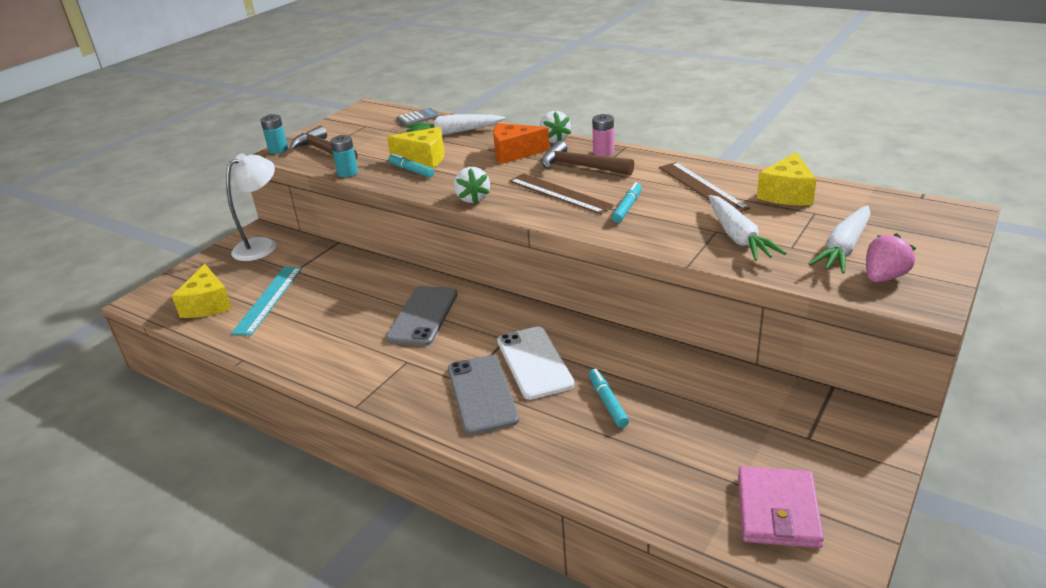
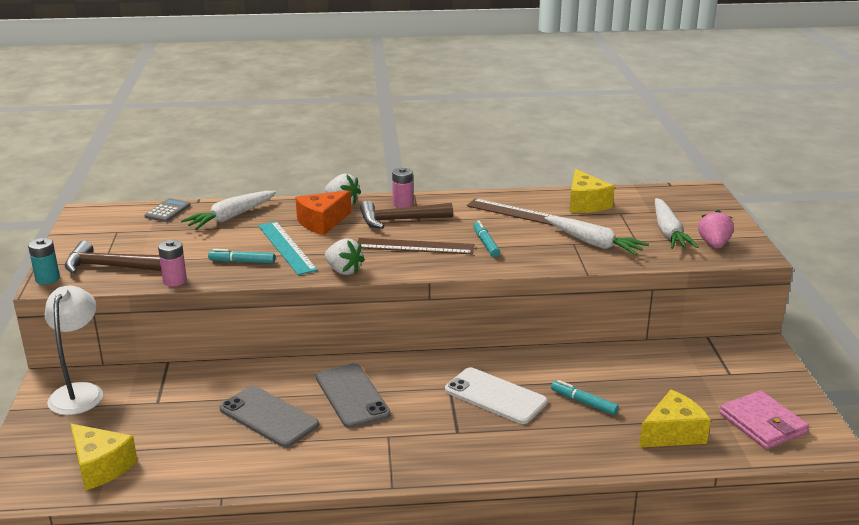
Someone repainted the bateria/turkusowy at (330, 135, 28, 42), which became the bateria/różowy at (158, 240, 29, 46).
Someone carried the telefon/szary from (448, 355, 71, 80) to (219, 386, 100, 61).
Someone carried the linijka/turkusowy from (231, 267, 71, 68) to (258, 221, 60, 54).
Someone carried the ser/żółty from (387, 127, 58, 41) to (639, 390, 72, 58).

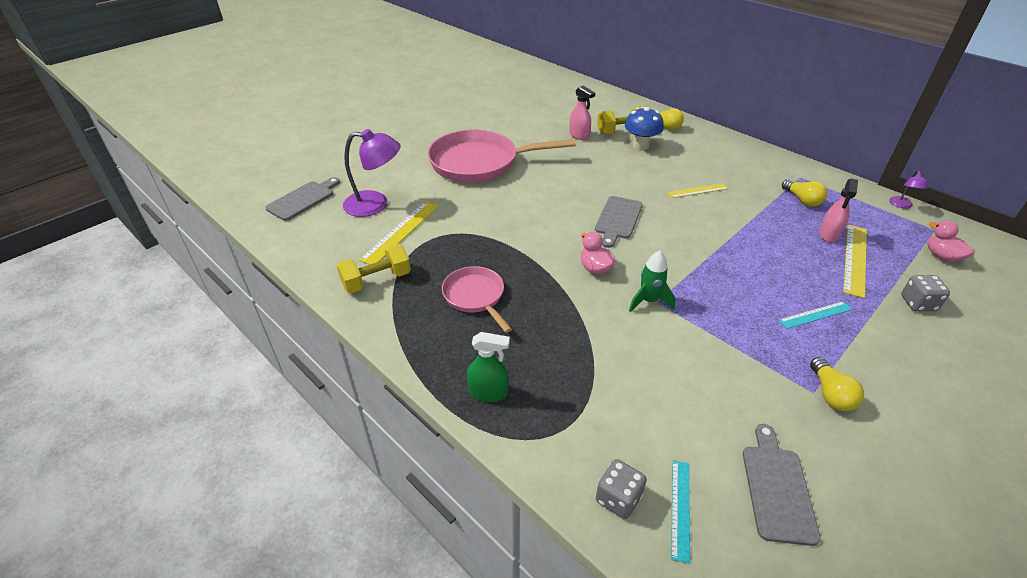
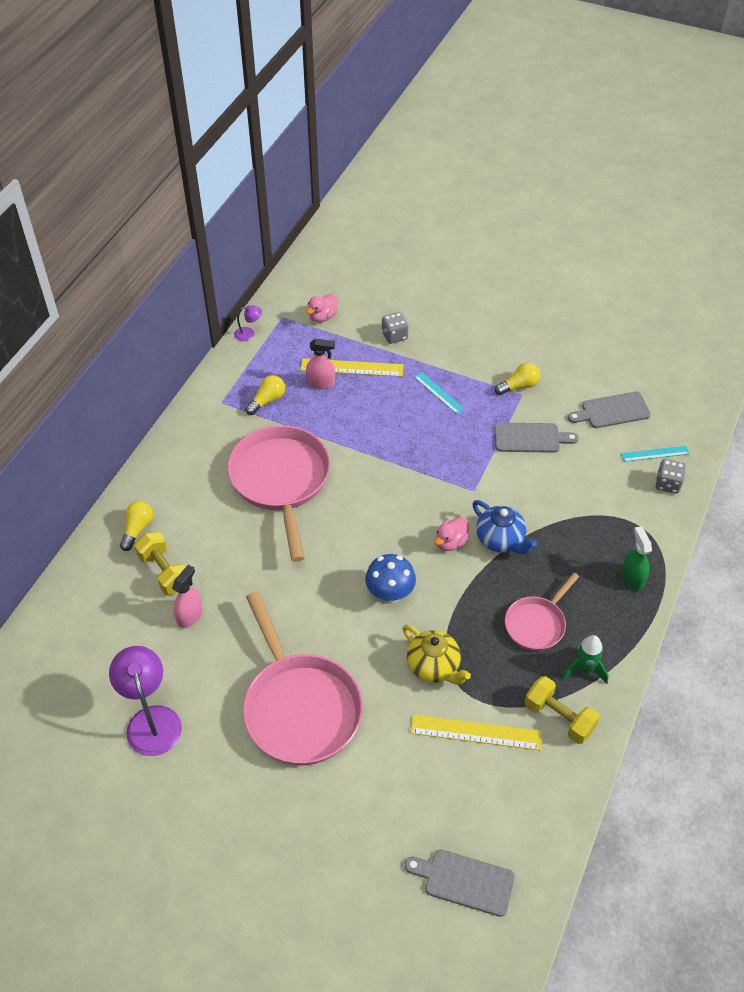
Someone carried the lampka/fioletowy from (343, 129, 58, 88) to (109, 646, 73, 110).
Someone swapped the linijka/żółty at (668, 183, 61, 15) for the patelnia/różowy at (227, 425, 104, 137).
Someone carried the grzyb/niebieski from (625, 107, 39, 43) to (365, 554, 51, 50).
Someone put down the imbryk/żółty at (403, 624, 68, 61).
Someone put down the imbryk/niebieski at (472, 500, 65, 54).
Someone carried the deska do krojenia/szary from (595, 196, 48, 52) to (494, 422, 85, 31).
Someone carried the rakieta/zielony from (629, 251, 46, 61) to (562, 635, 47, 49).

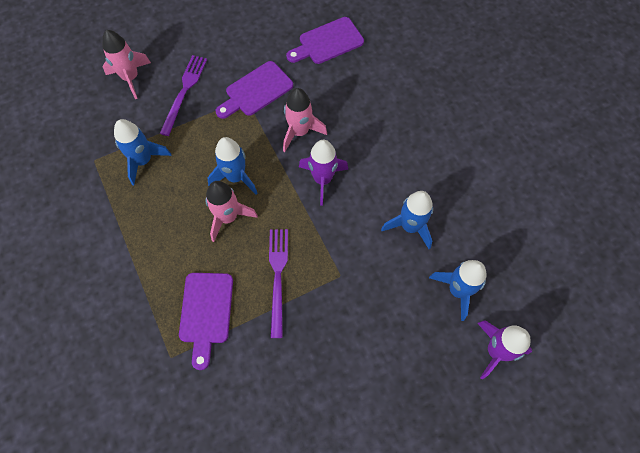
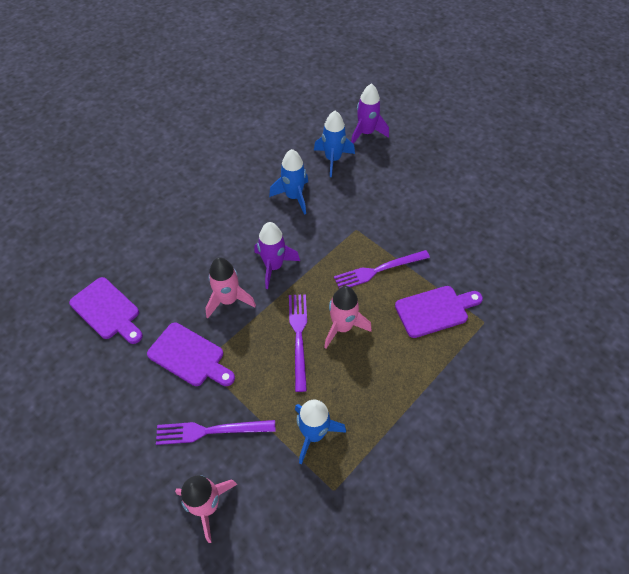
Someone swapped the rakieta/niebieski at (207, 137, 50, 57) for the widelec/fioletowy at (289, 294, 18, 98).

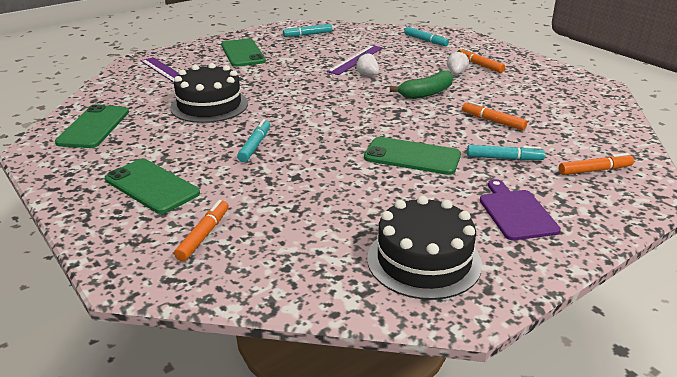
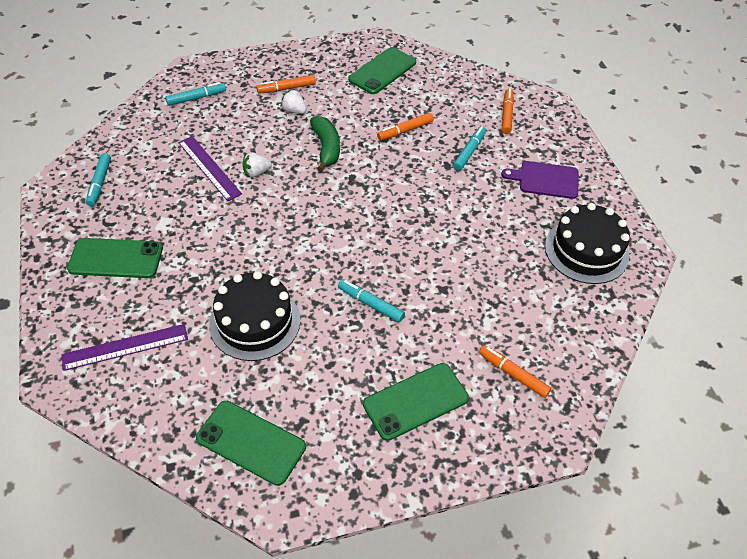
Someone carried the telefon/zielony from (364, 137, 97, 38) to (349, 47, 67, 47).

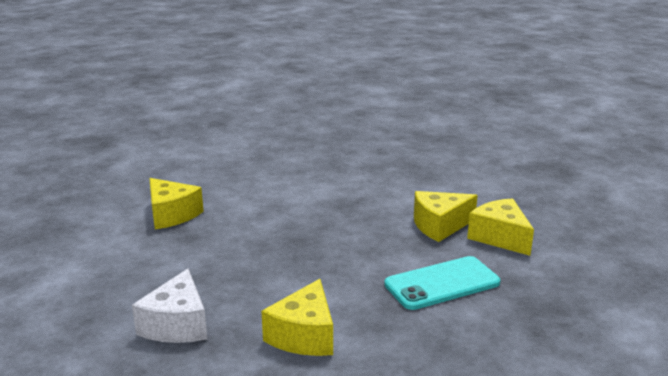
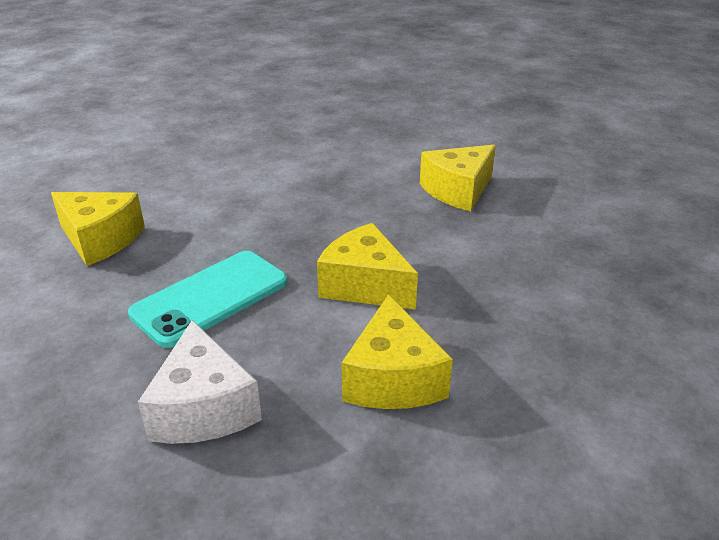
Someone carried the telefon/turkusowy from (384, 256, 116, 54) to (128, 251, 159, 97).
Someone carried the ser/żółty from (467, 198, 67, 58) to (317, 223, 101, 87).

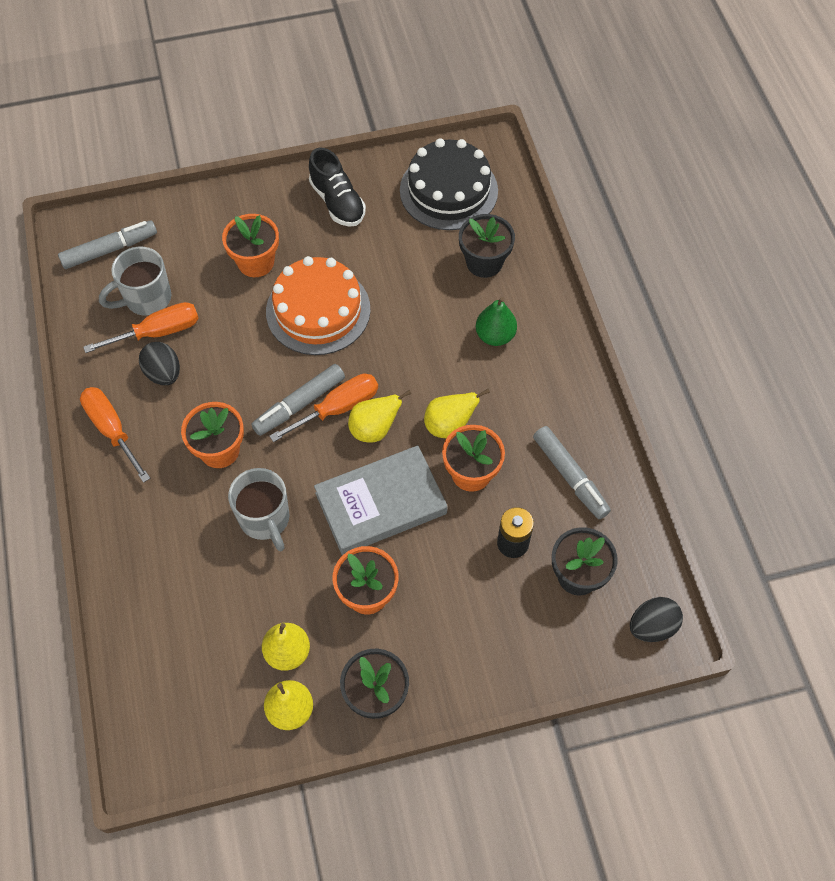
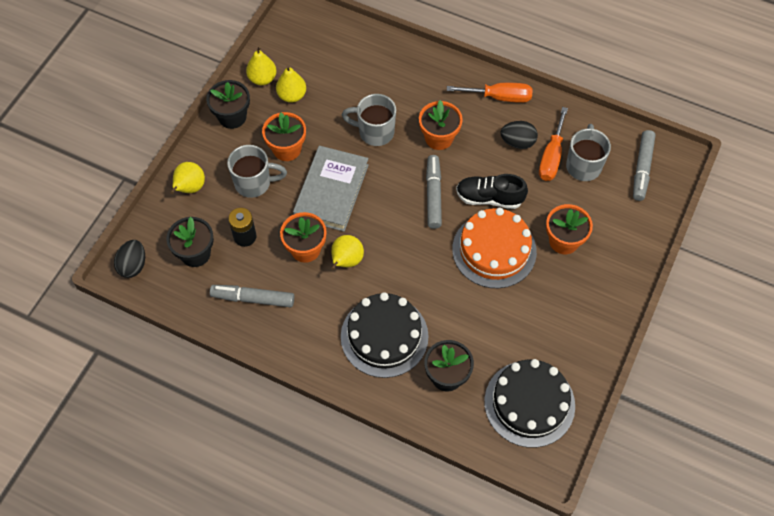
Someone carried the gruszka/żółty from (348, 390, 64, 53) to (170, 162, 35, 32).
Someone put down the kubek/szary at (227, 145, 60, 53).
Someone swapped the gruszka/zielony at (476, 297, 41, 49) for the tort/czarny at (341, 292, 88, 86).
Someone carried the but/czarny from (309, 148, 57, 79) to (456, 174, 72, 35).
Someone took away the śrubokręt/pomarańczowy at (269, 374, 109, 68).

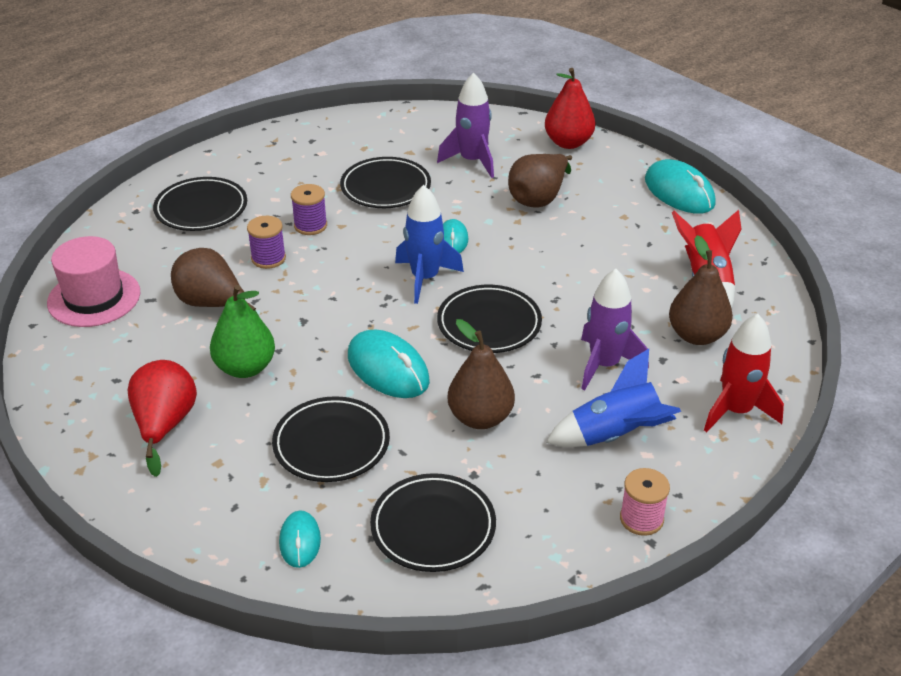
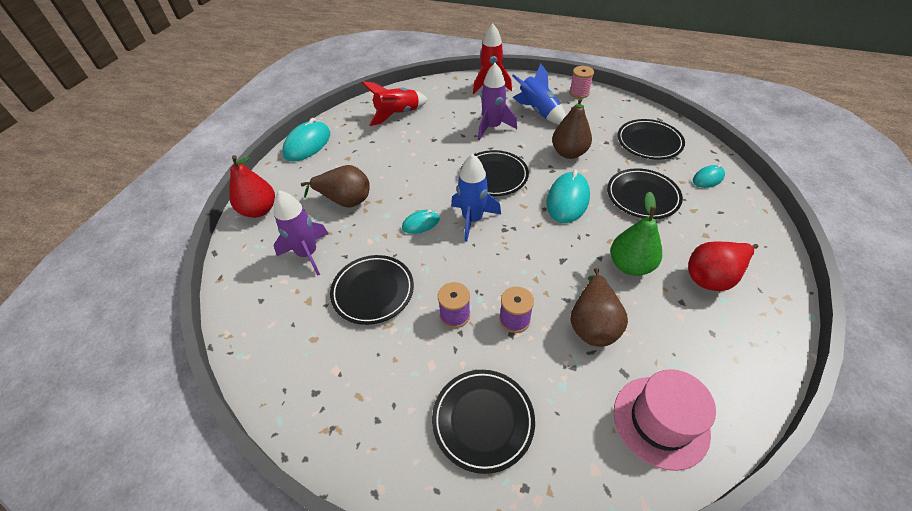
Someone took away the gruszka/brązowy at (669, 235, 64, 110).

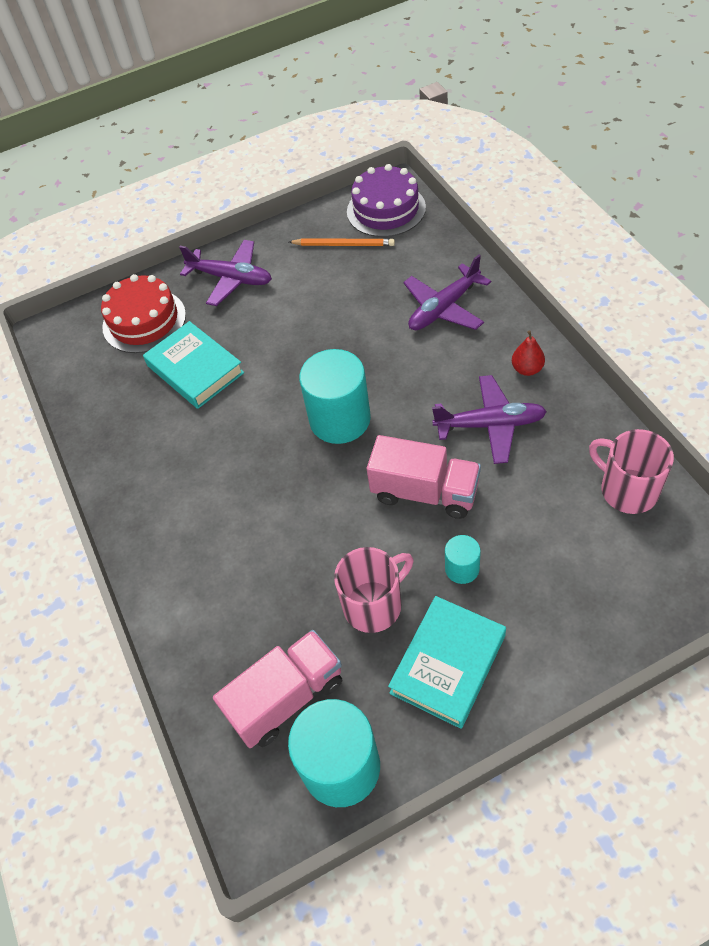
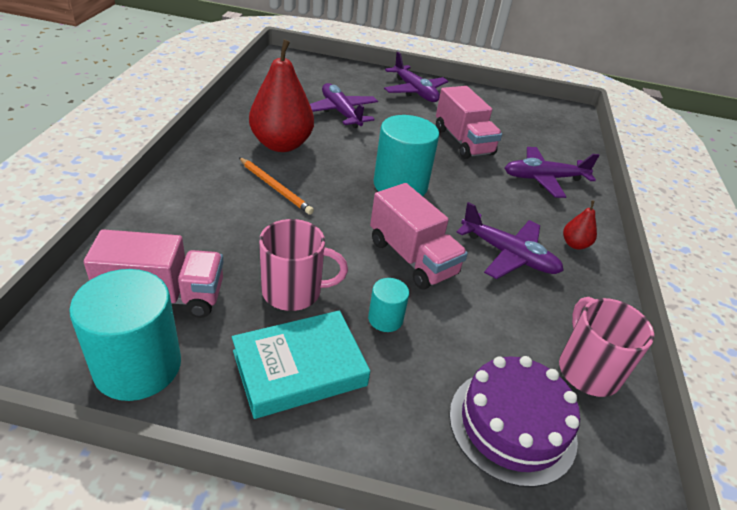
Someone carried the ołówek/pomarańczowy from (289, 238, 106, 8) to (239, 157, 75, 58).
Someone put down the gruszka/czerwony at (249, 39, 65, 113).
Someone swapped the książka/turkusowy at (143, 321, 101, 88) for the samolot/fioletowy at (310, 83, 68, 45).
Someone put down the ciężarówka/różowy at (436, 86, 66, 73).
Someone carried the tort/fioletowy from (347, 164, 79, 73) to (449, 356, 131, 131).
Someone took away the tort/czerwony at (101, 274, 85, 79).

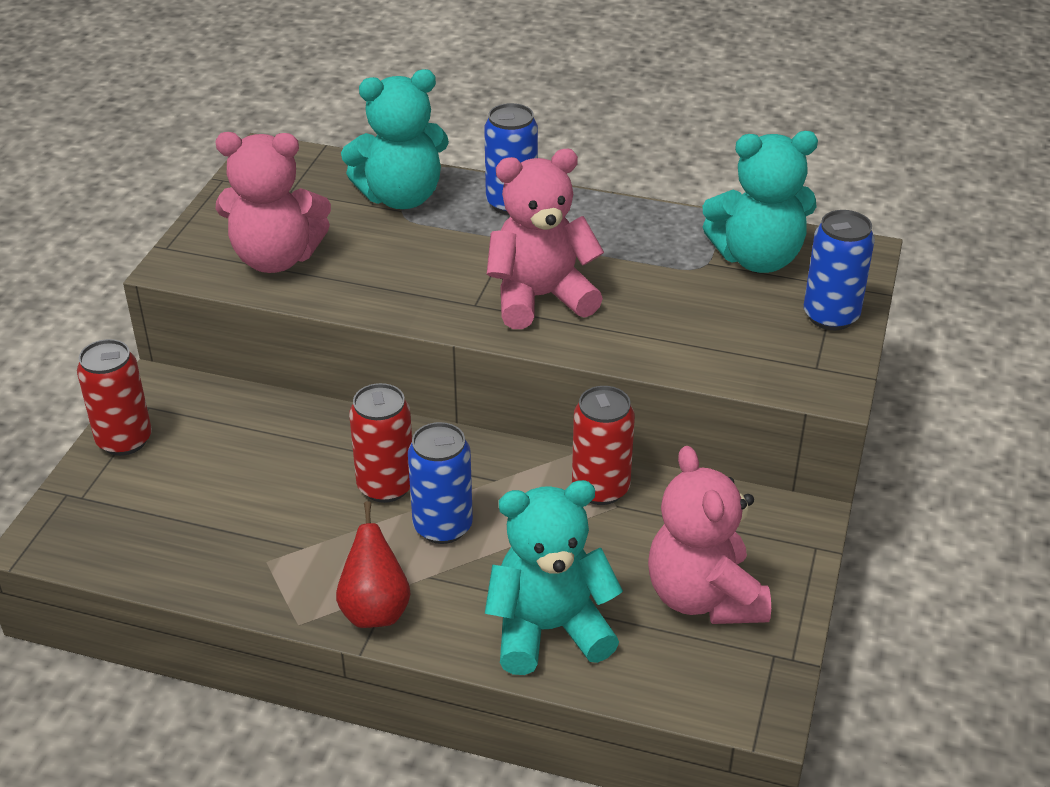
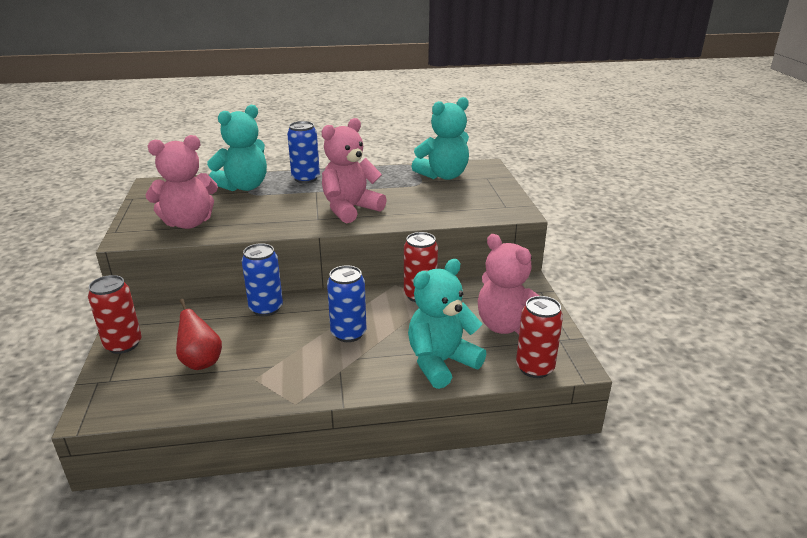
Someone carried the gruszka/czerwony from (336, 501, 74, 127) to (176, 299, 46, 71).
Someone carried the puszka/niebieski from (804, 210, 71, 120) to (242, 243, 41, 73).
Someone carried the puszka/czerwony from (349, 383, 63, 120) to (516, 296, 47, 82).

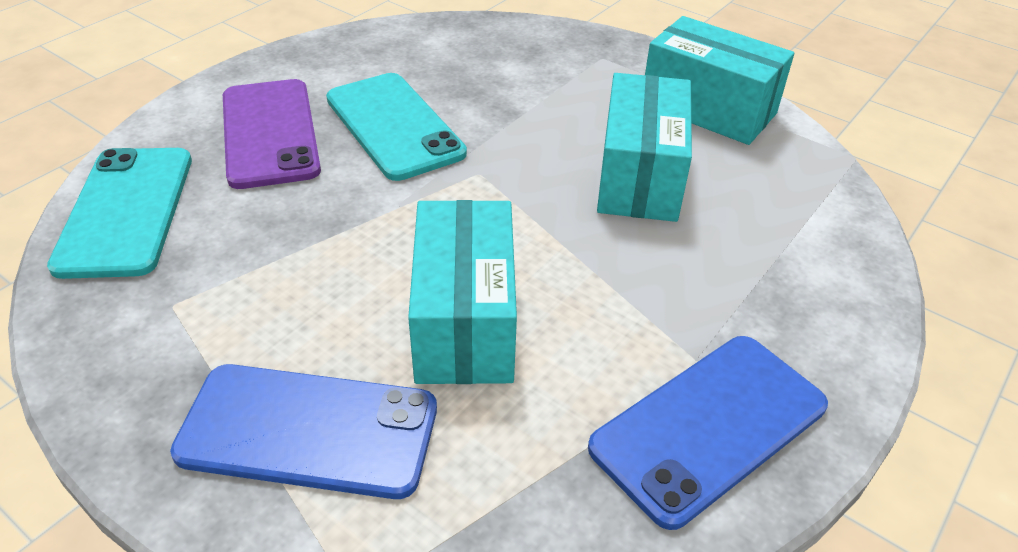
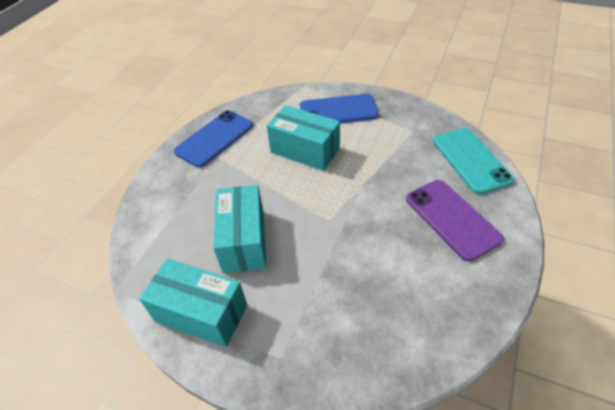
Someone rotated the pudełko/turkusowy at (408, 200, 109, 184) by 45 degrees counterclockwise.
Someone took away the telefon/turkusowy at (326, 73, 141, 108).

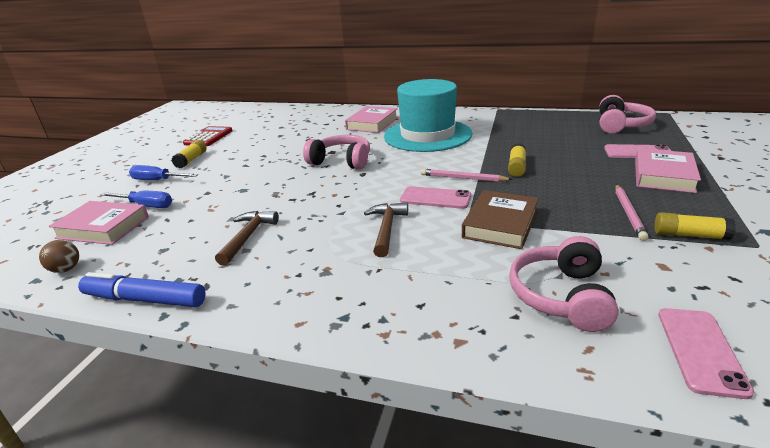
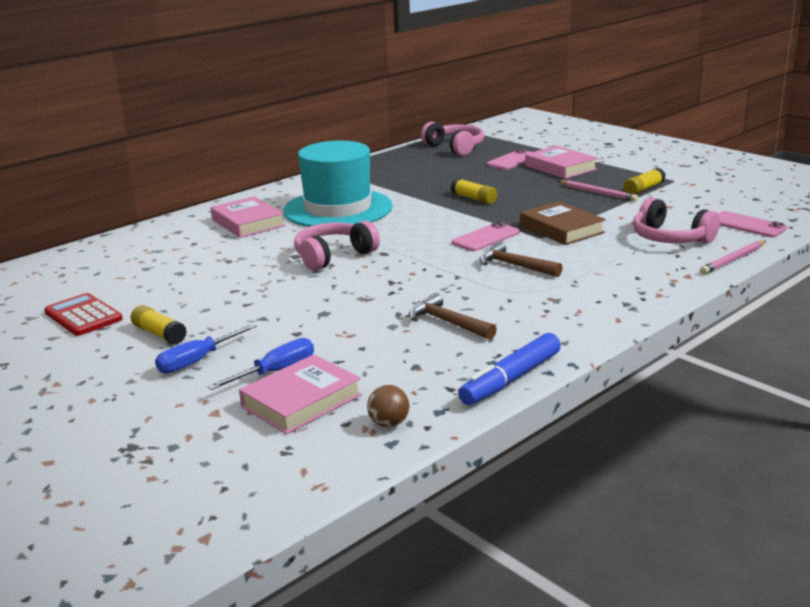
Someone carried the ołówek/różowy from (421, 169, 92, 13) to (700, 240, 66, 34).

